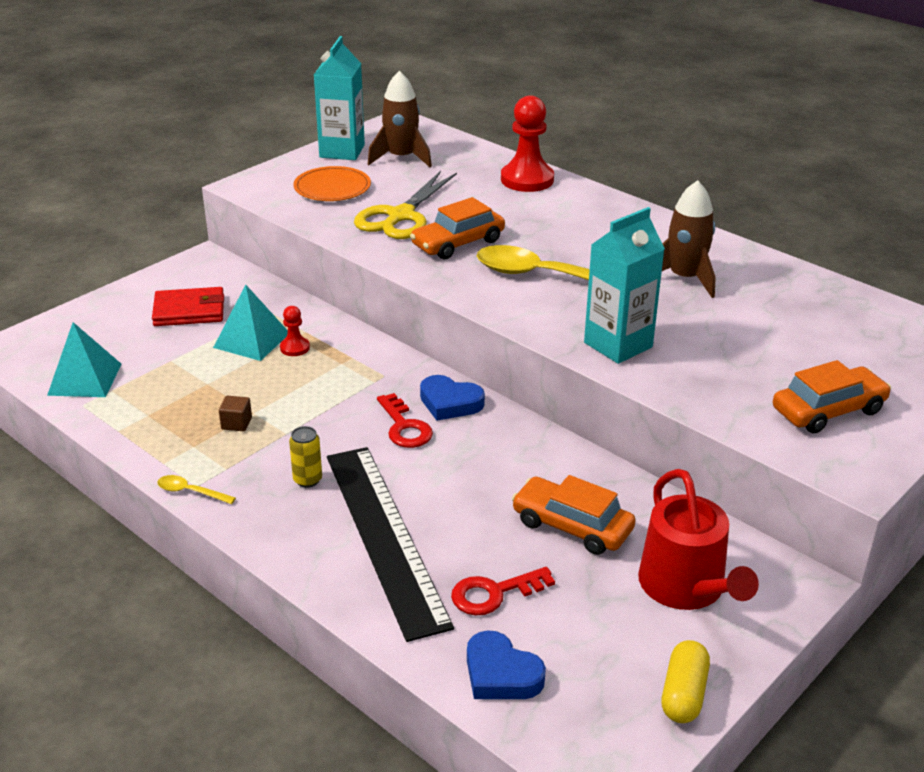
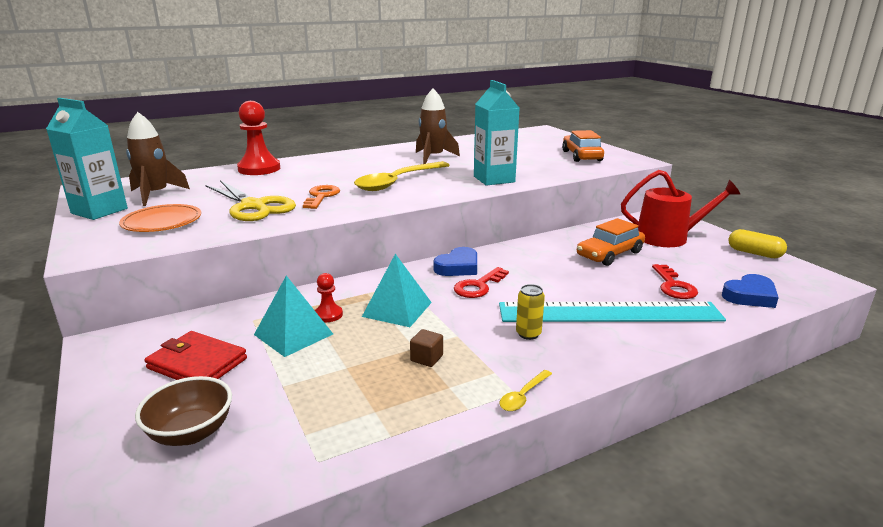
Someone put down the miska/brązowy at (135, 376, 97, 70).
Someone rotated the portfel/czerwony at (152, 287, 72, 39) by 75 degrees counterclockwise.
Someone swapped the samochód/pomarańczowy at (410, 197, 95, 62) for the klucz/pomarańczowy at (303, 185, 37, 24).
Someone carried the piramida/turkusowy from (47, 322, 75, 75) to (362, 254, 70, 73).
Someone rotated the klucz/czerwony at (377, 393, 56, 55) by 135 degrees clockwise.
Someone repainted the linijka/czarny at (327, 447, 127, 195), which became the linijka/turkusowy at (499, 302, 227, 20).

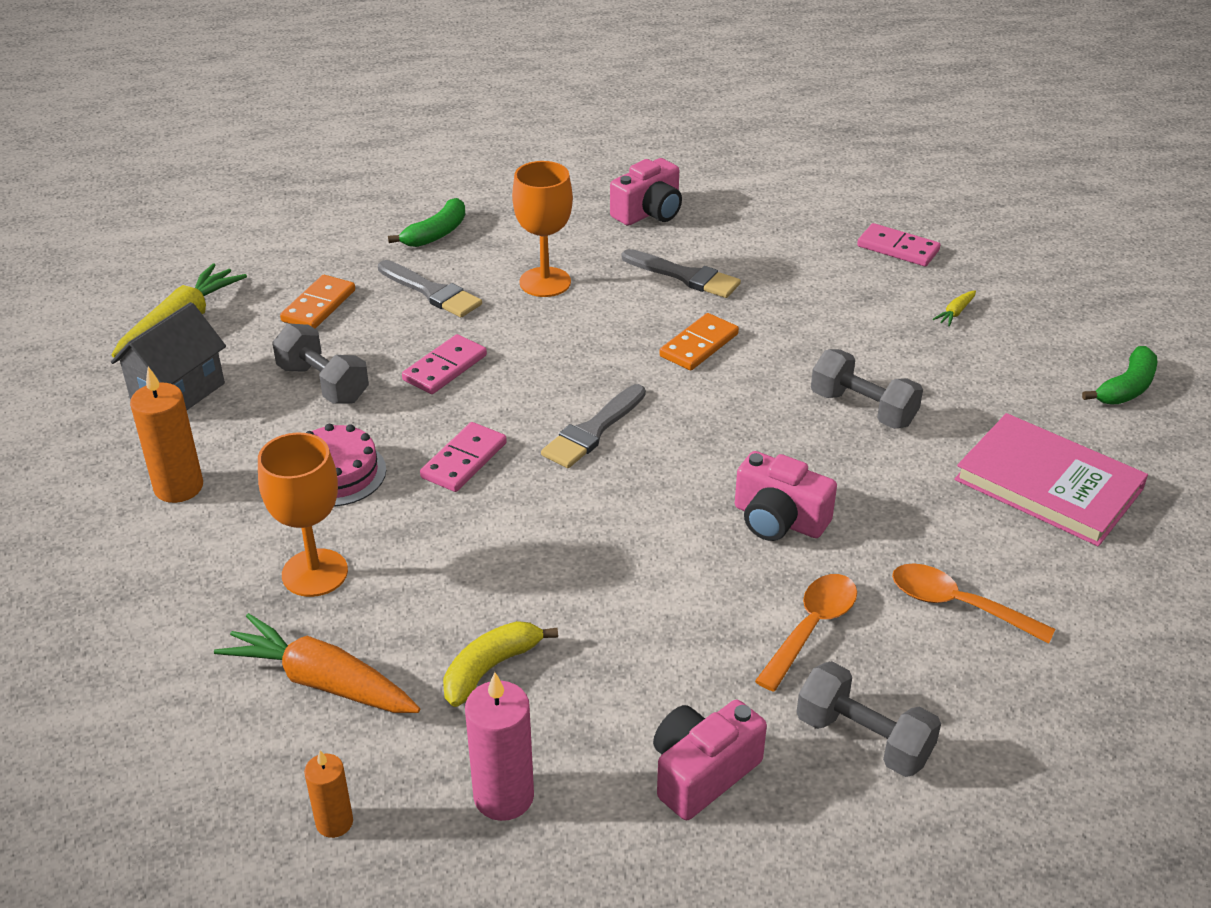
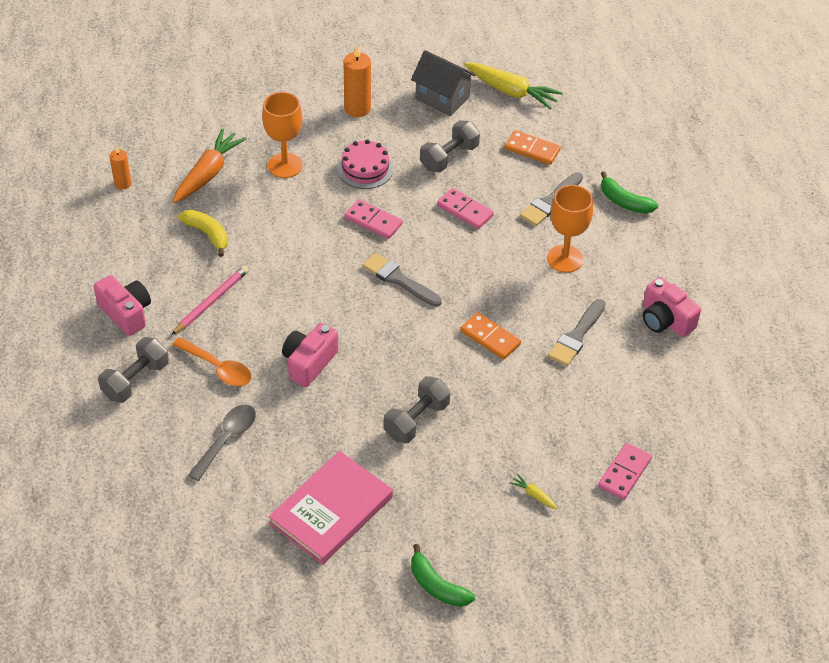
Someone put down the ołówek/różowy at (172, 265, 77, 70).
Someone repainted the łyżka/pomarańczowy at (892, 563, 163, 81), which became the łyżka/szary at (188, 405, 68, 76).
Someone took away the świeca/różowy at (465, 672, 69, 149).

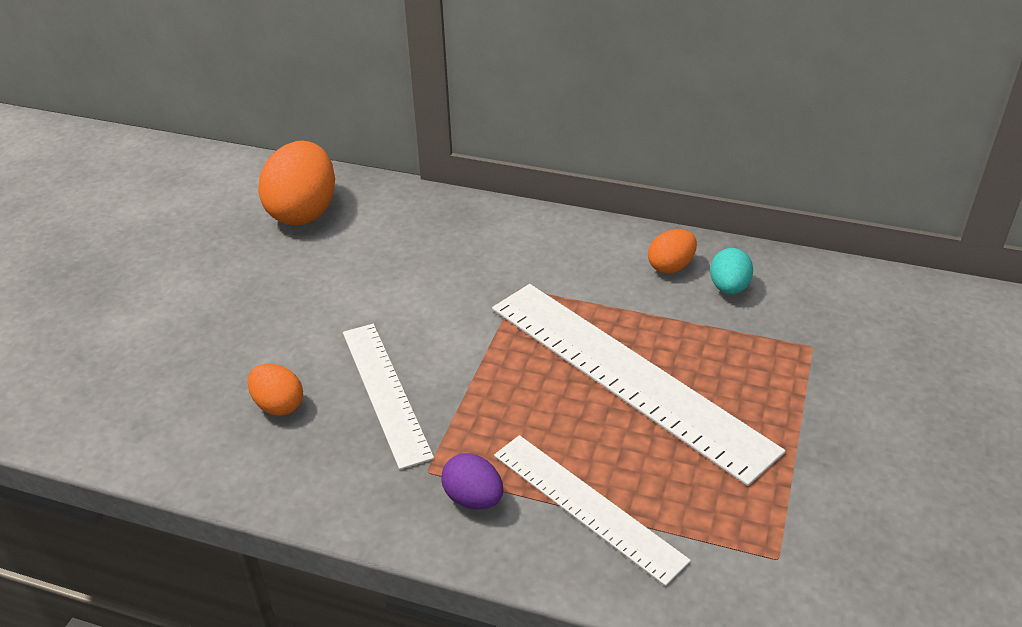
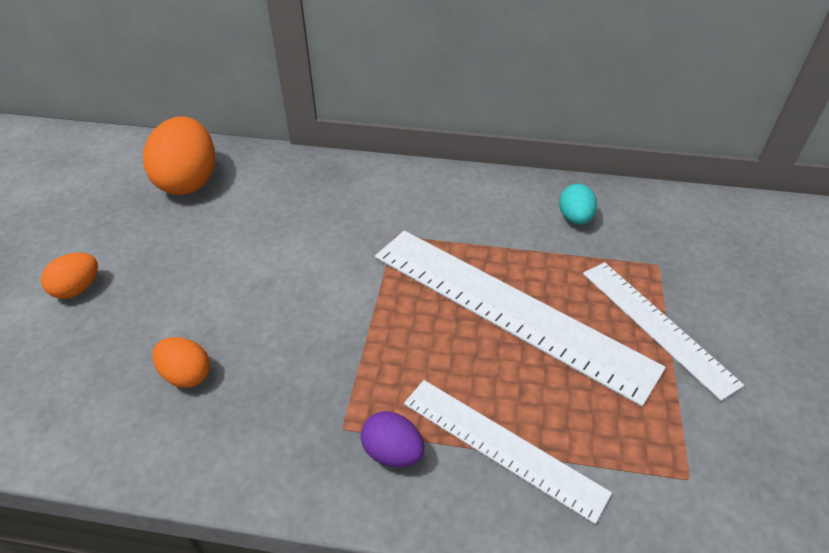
Someone carried the jajko/pomarańczowy from (648, 229, 49, 45) to (41, 252, 57, 47).
Someone carried the linijka/biały from (343, 324, 91, 146) to (583, 262, 161, 139).

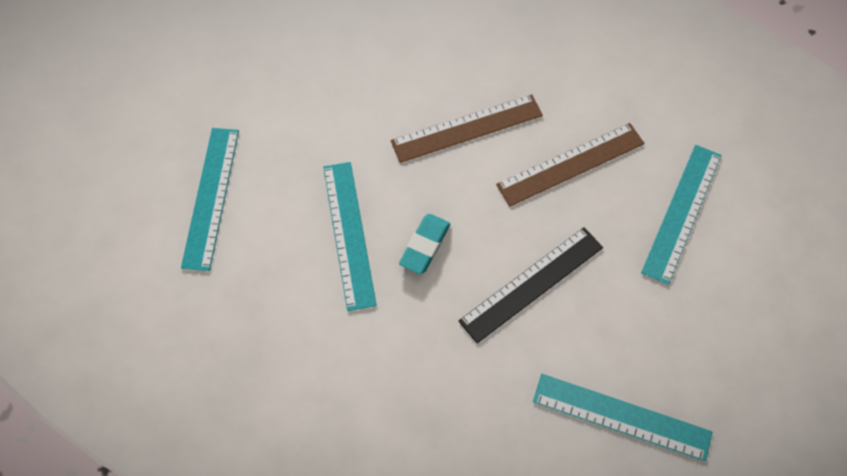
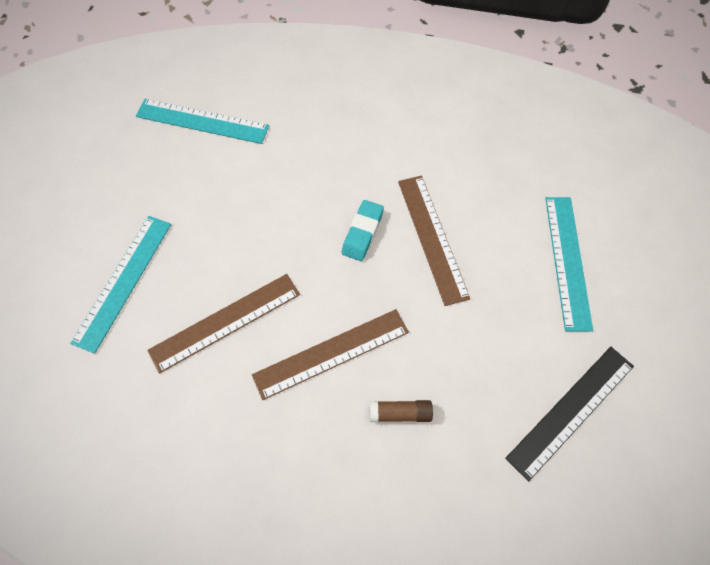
Someone put down the klej w sztyfcie/brązowy at (370, 400, 63, 22).
Someone repainted the linijka/turkusowy at (323, 162, 54, 149), which became the linijka/brązowy at (398, 176, 72, 130).
Someone carried the linijka/czarny from (458, 227, 145, 116) to (505, 347, 129, 134).

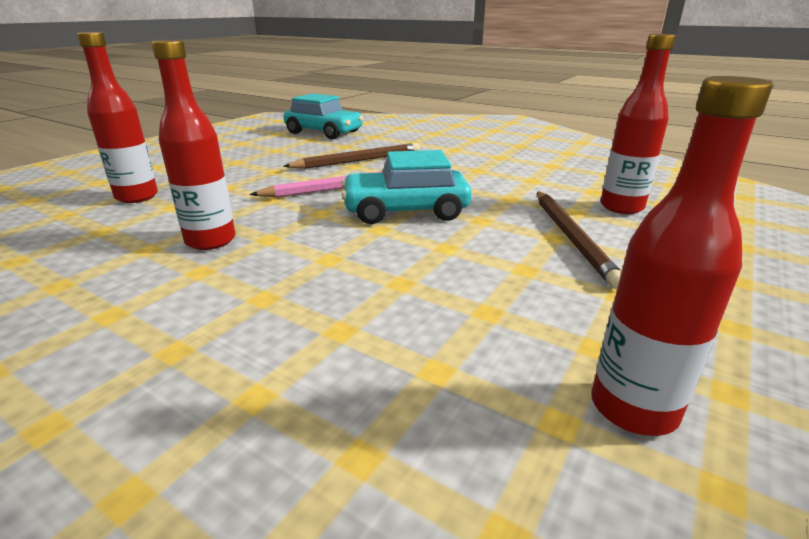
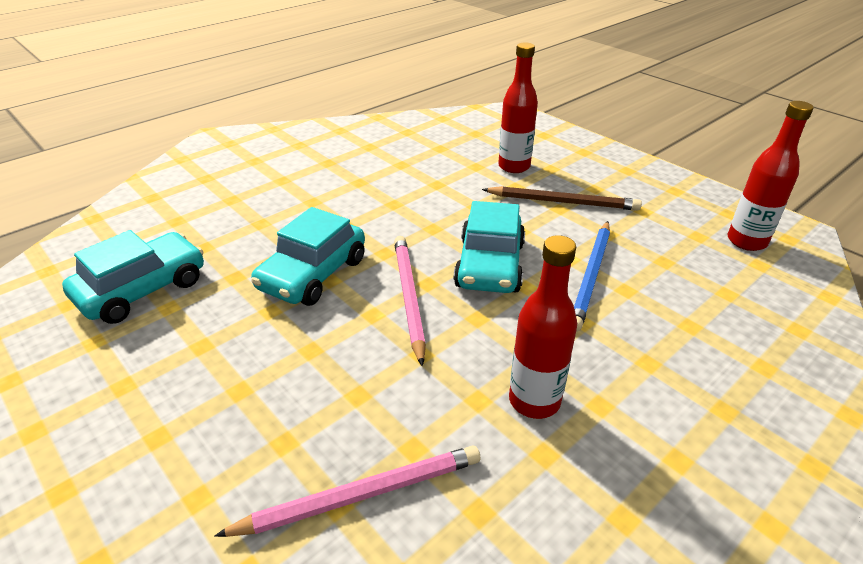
Someone swapped the butelka/czerwony at (77, 32, 81, 171) for the ołówek/różowy at (214, 446, 266, 91).
Someone swapped the ołówek/brązowy at (283, 143, 137, 26) for the samochód/turkusowy at (251, 207, 114, 99).
Someone put down the ołówek/niebieski at (574, 221, 36, 111).

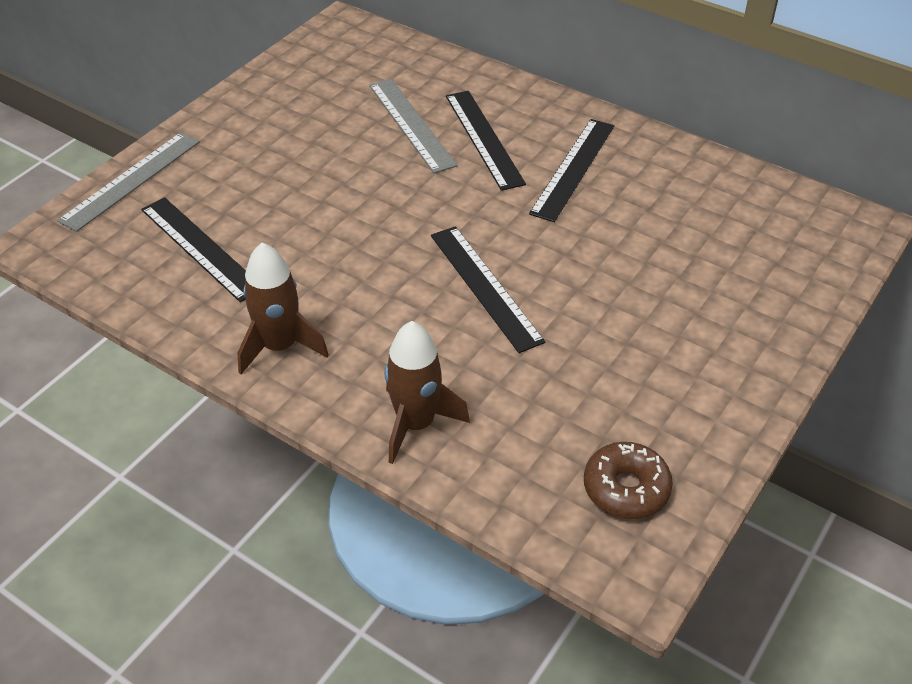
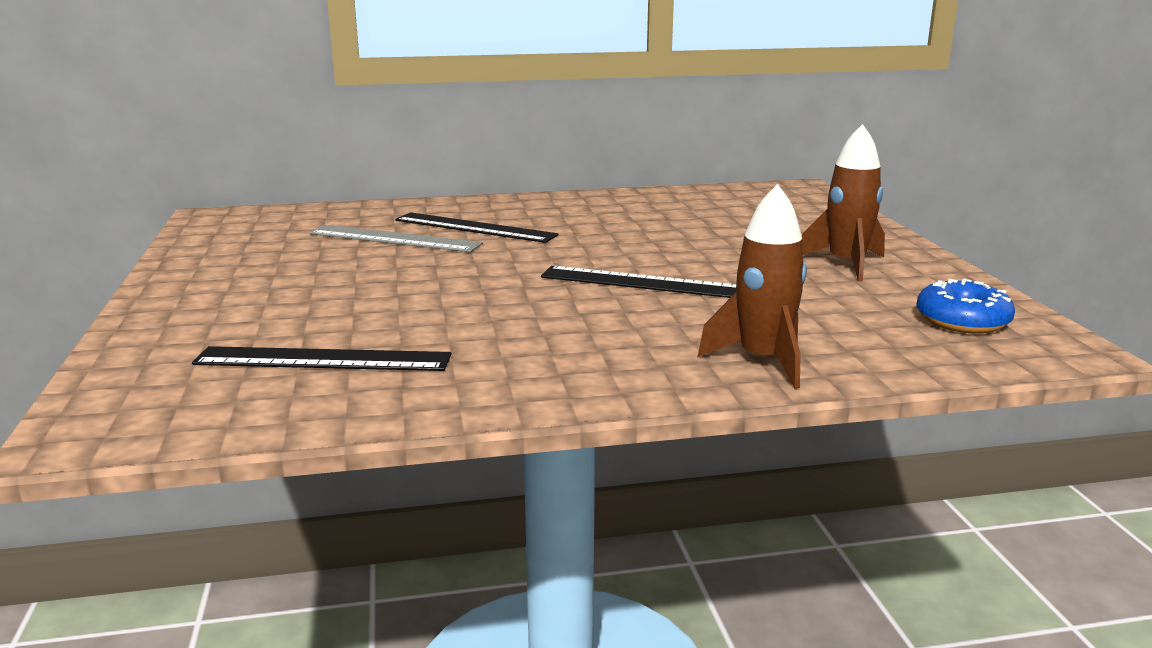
Someone carried the rakieta/brązowy from (237, 242, 92, 132) to (802, 124, 83, 158).
Someone repainted the donut/brązowy at (584, 442, 89, 77), which became the donut/niebieski at (916, 279, 99, 55).
Someone took away the linijka/szary at (57, 132, 143, 100).
Someone took away the linijka/czarny at (529, 119, 85, 103).

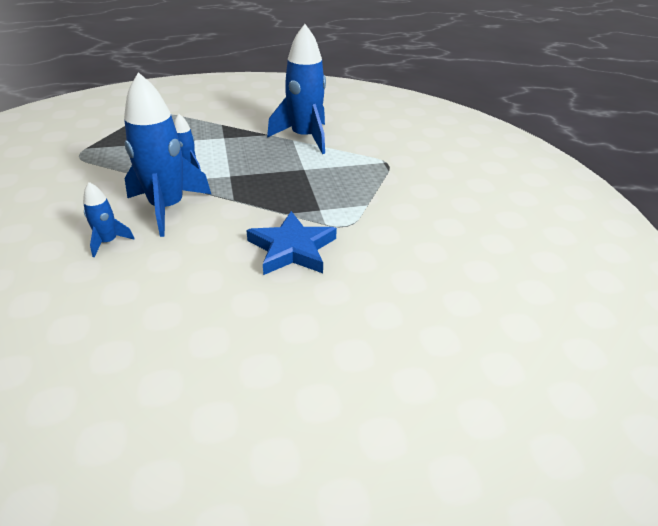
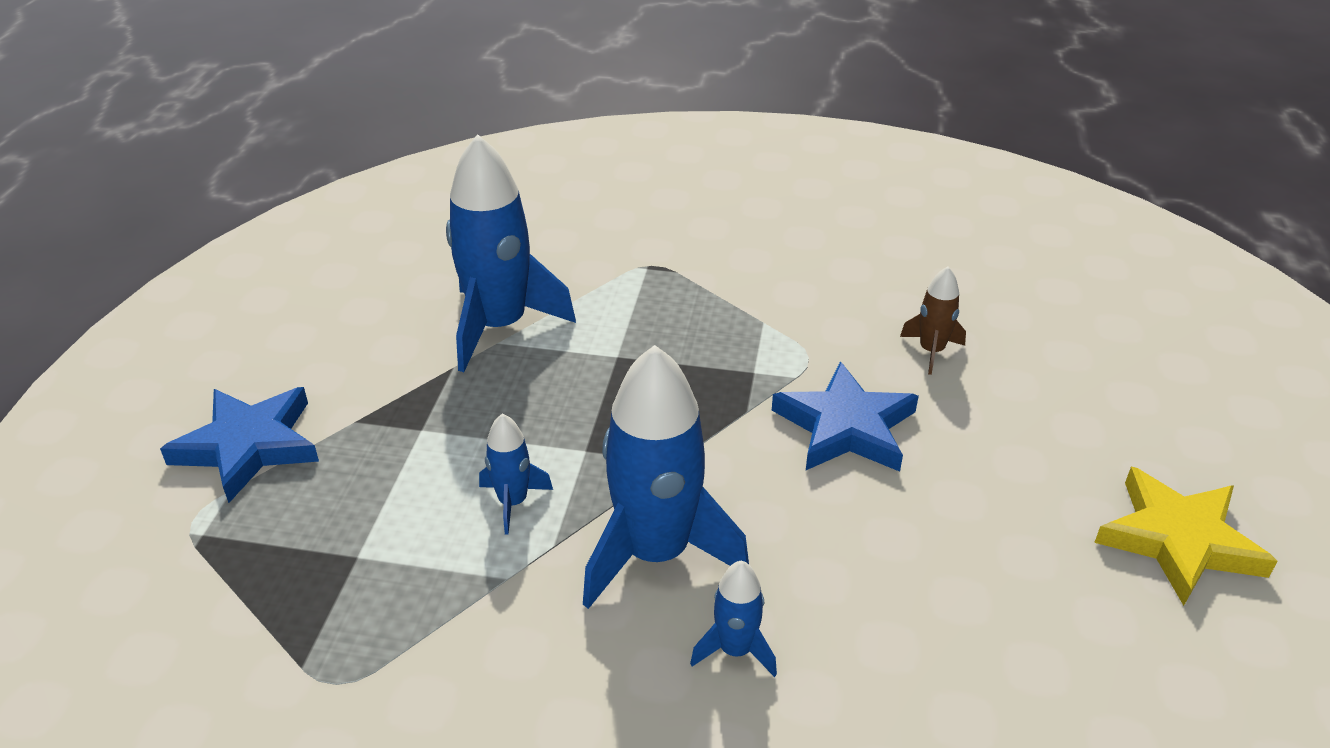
Someone put down the gwiazda/niebieski at (160, 387, 159, 116).
Someone put down the rakieta/brązowy at (900, 266, 66, 109).
Someone put down the gwiazda/żółty at (1094, 467, 183, 139).

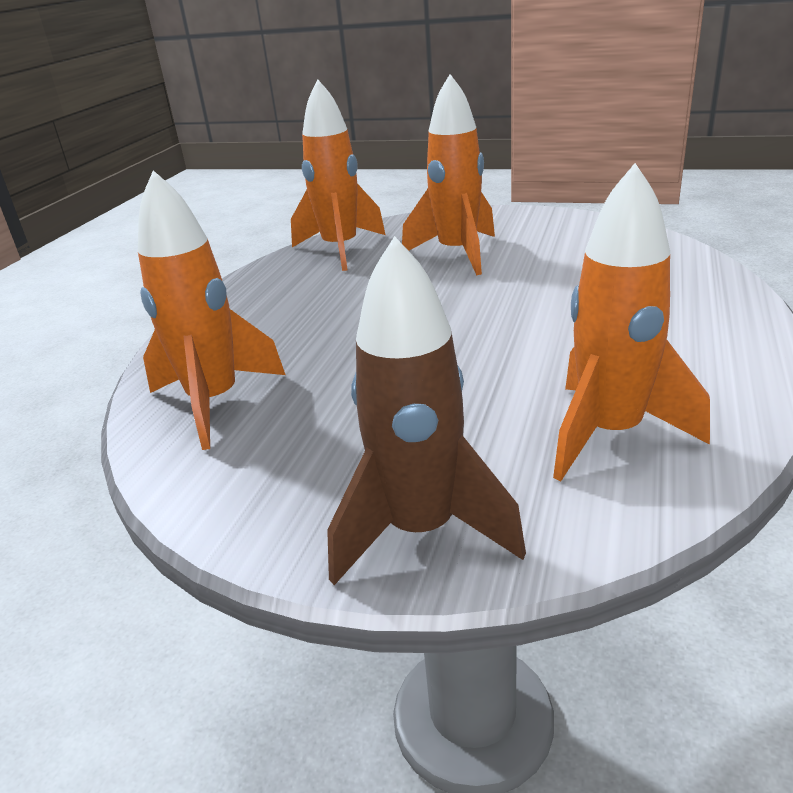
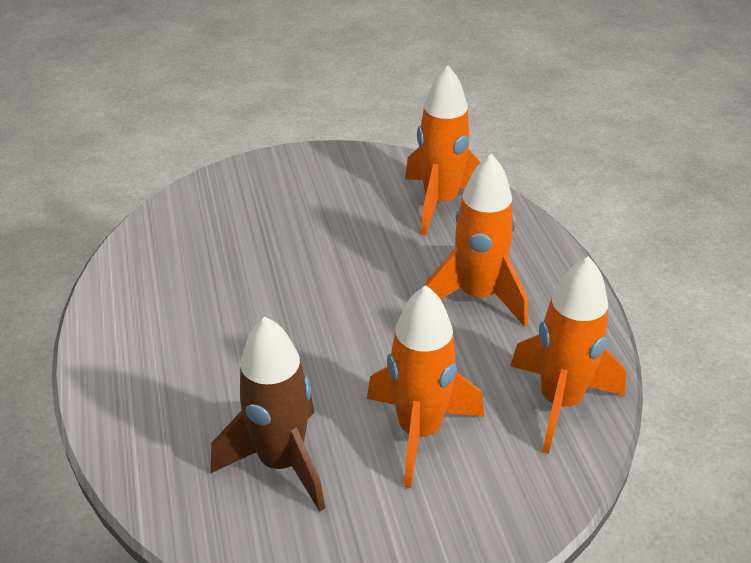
Someone carried the rakieta/brązowy from (327, 236, 199, 349) to (211, 317, 114, 195).
Someone carried the rakieta/pomarańczowy from (553, 163, 157, 318) to (425, 153, 103, 174).

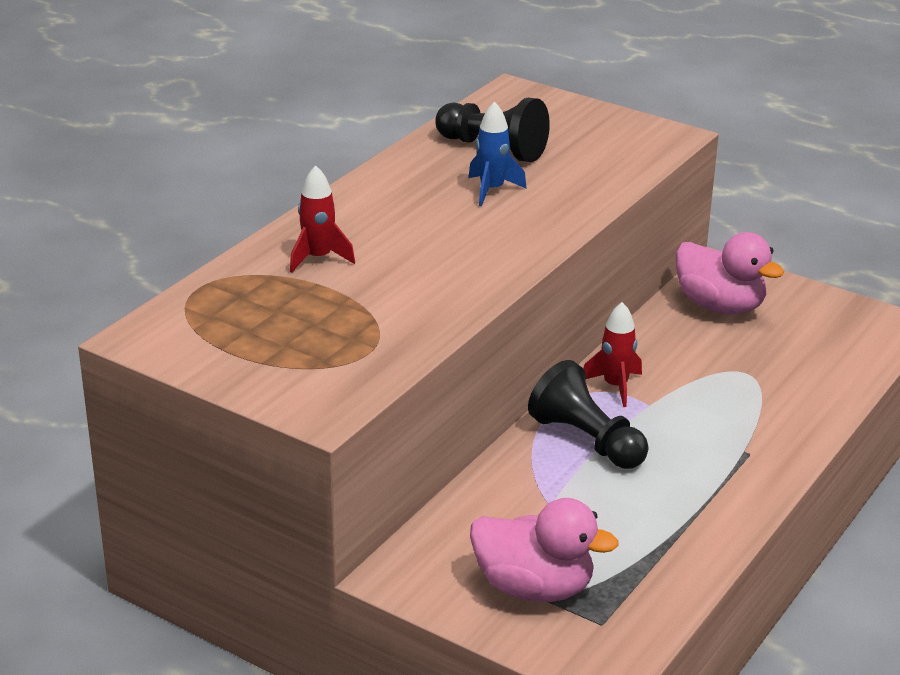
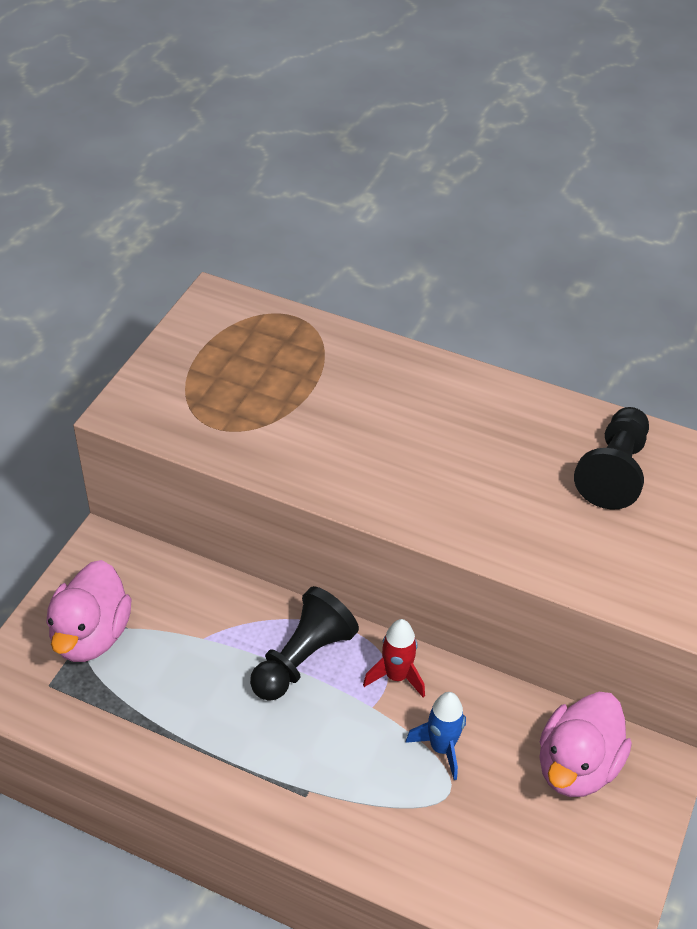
Someone carried the rakieta/niebieski from (468, 102, 59, 104) to (405, 692, 61, 88).
Someone took away the rakieta/czerwony at (290, 165, 65, 108).

